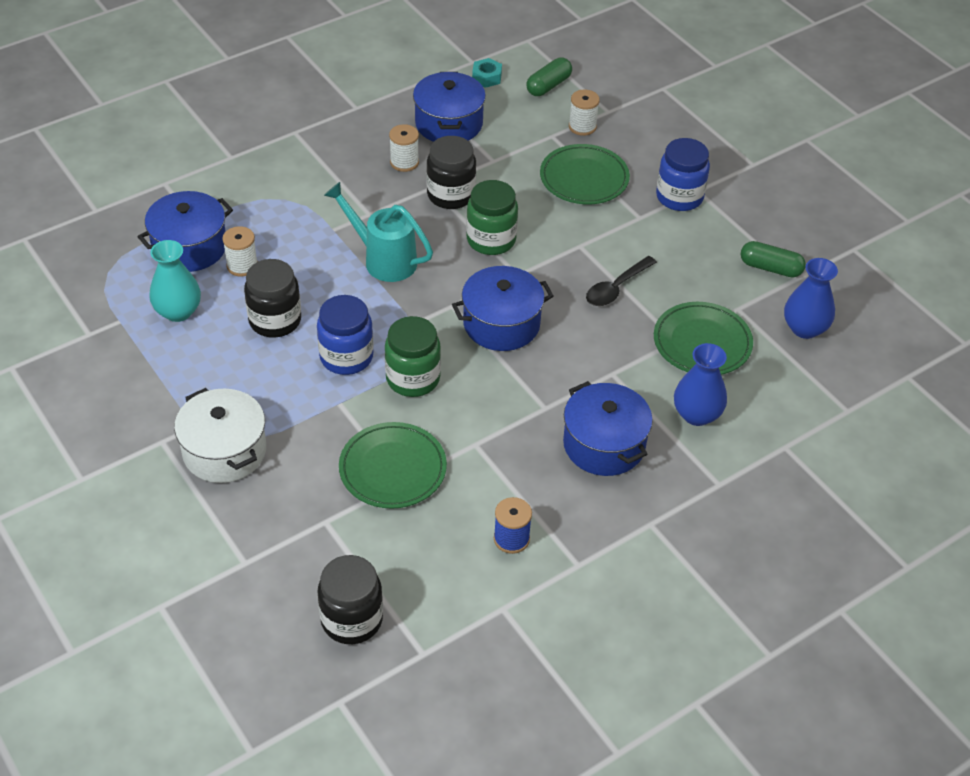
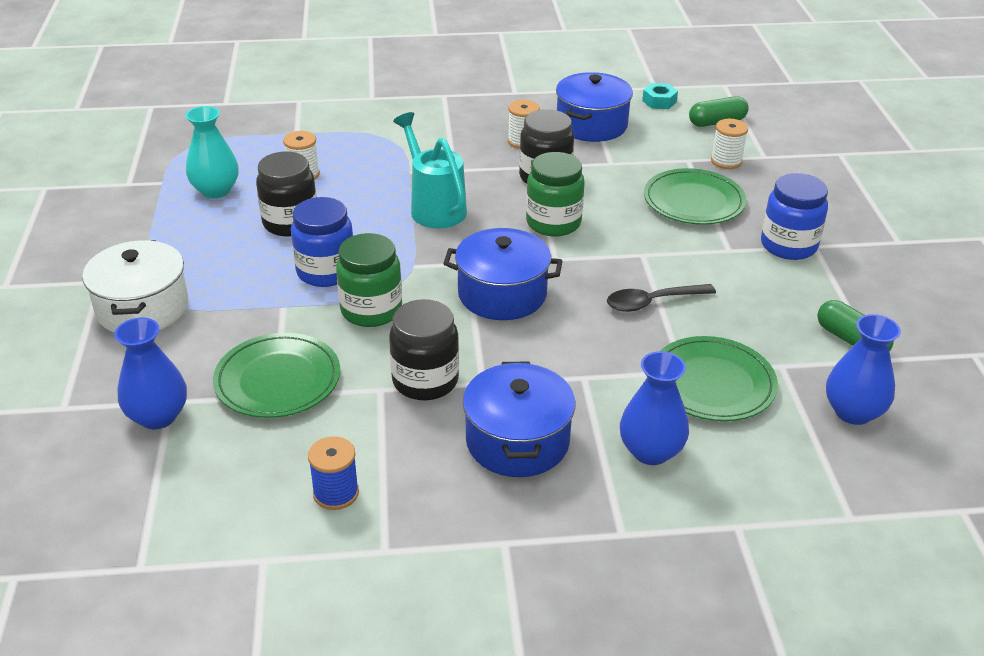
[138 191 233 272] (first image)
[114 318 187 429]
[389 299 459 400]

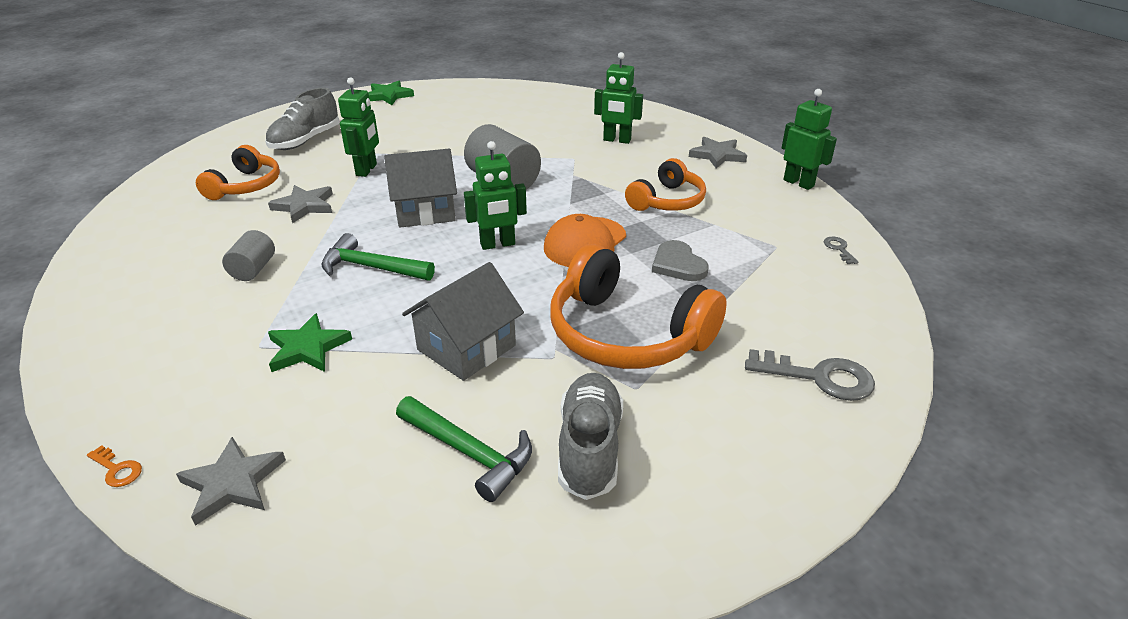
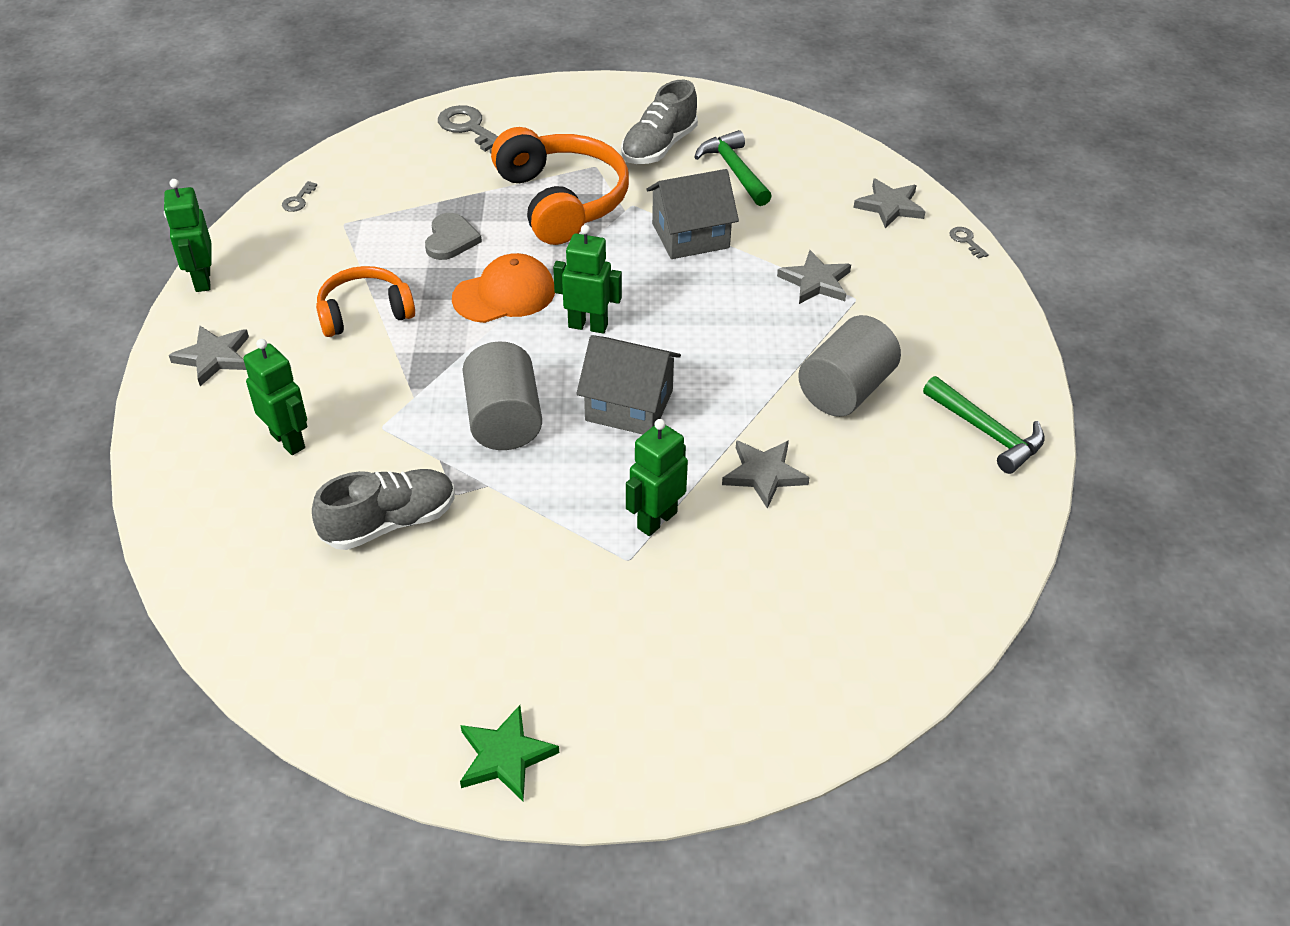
[196 145 280 200] (first image)
[312 469 455 550]
[923 376 1045 474]
[950 227 989 259]
[777 250 851 304]
[798 315 901 417]

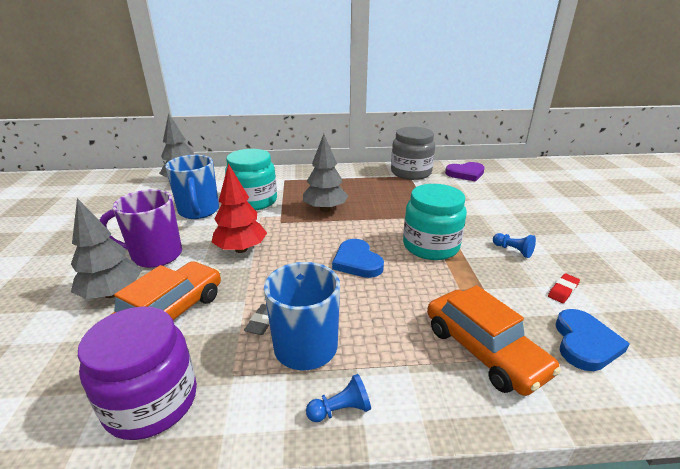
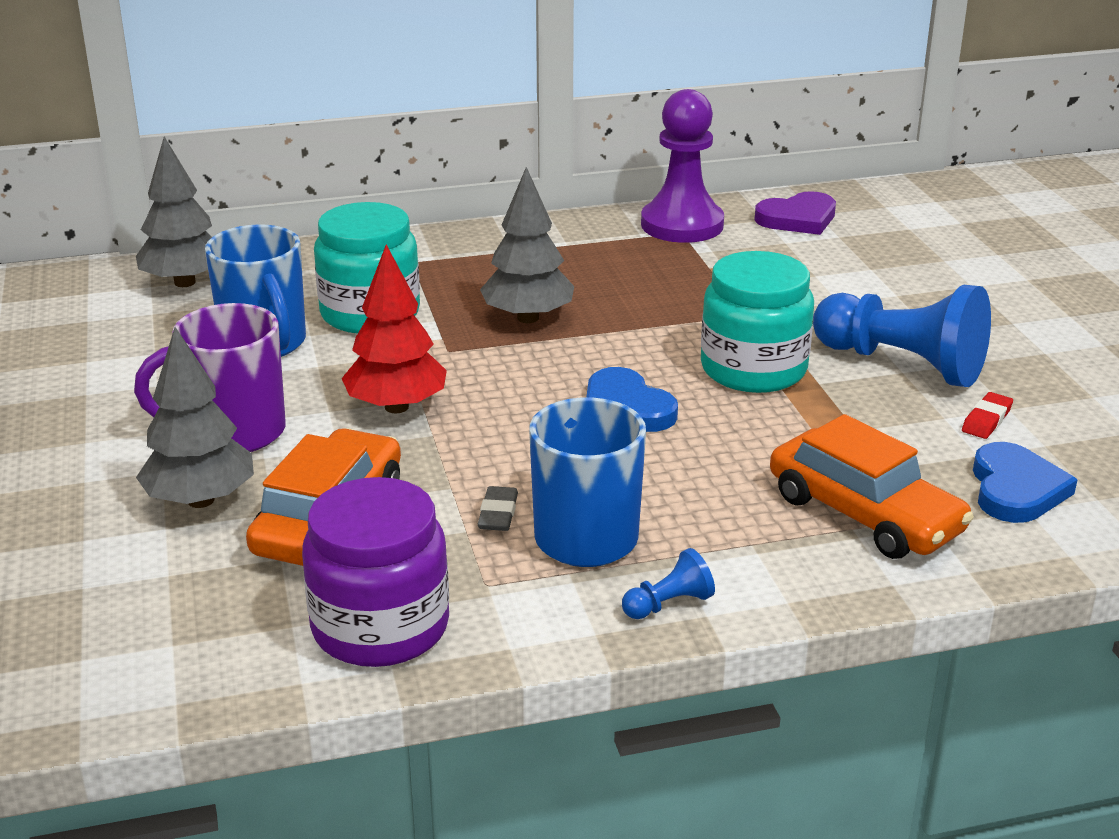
[641 89 724 243]
[813 285 991 387]

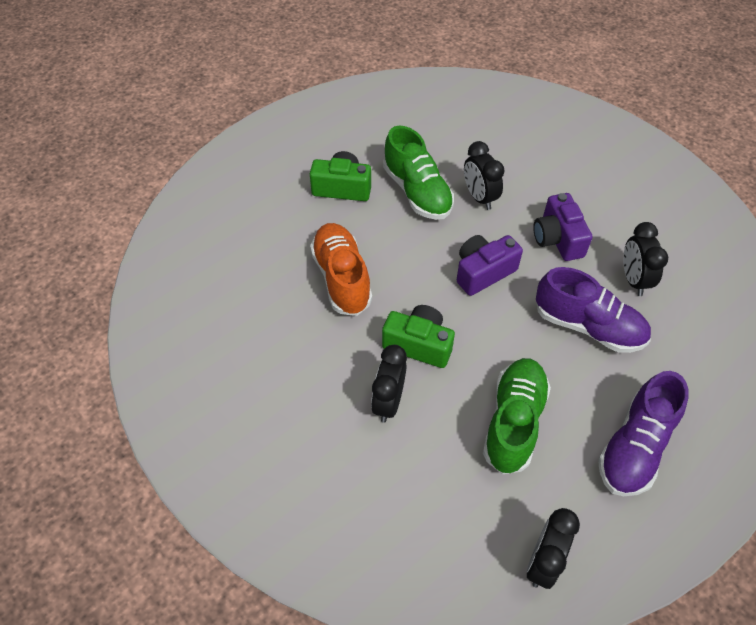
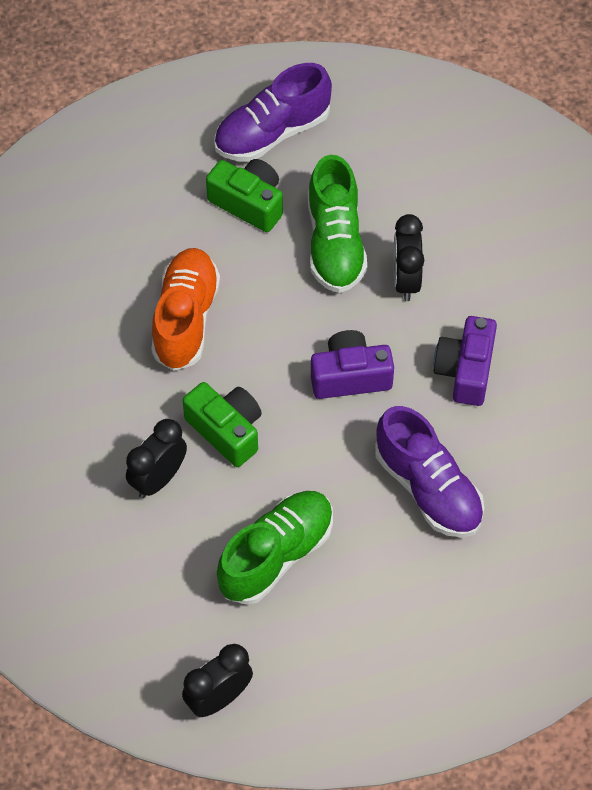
[623 222 668 296] (first image)
[214 63 332 162]

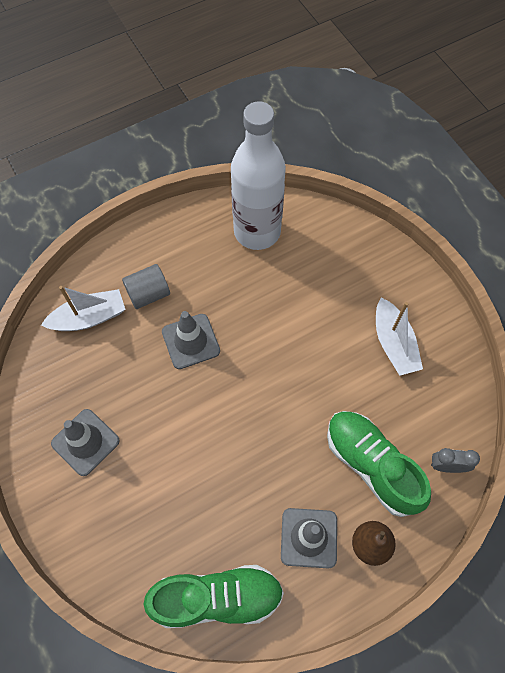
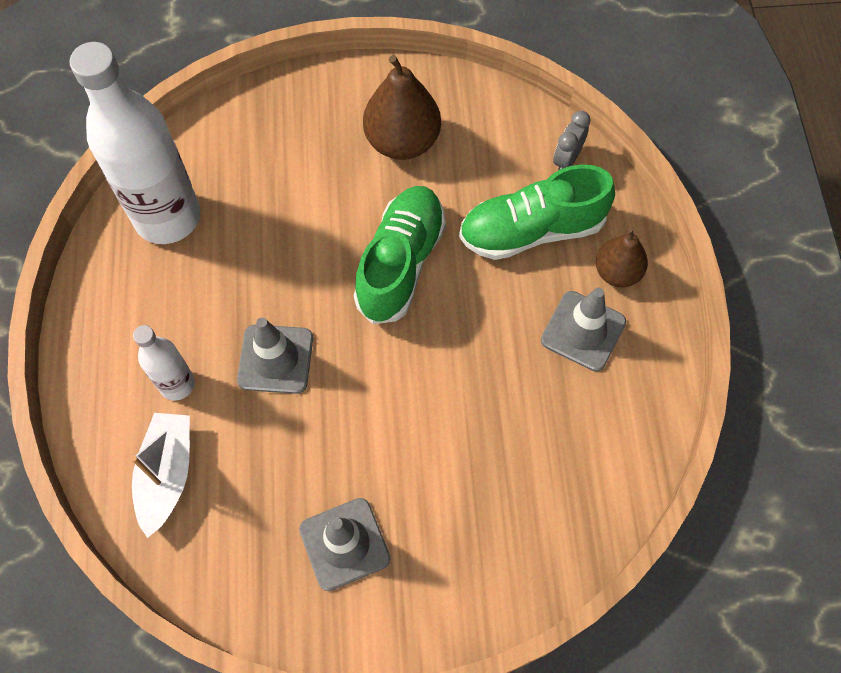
[354 186 446 324]
[133 325 195 400]
[363 55 441 160]

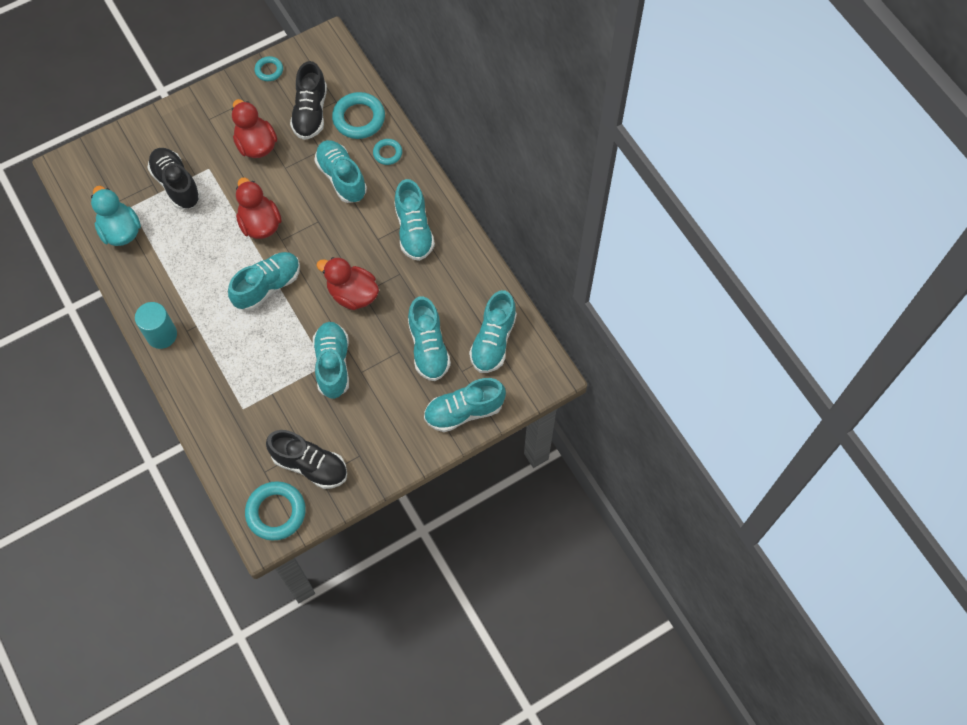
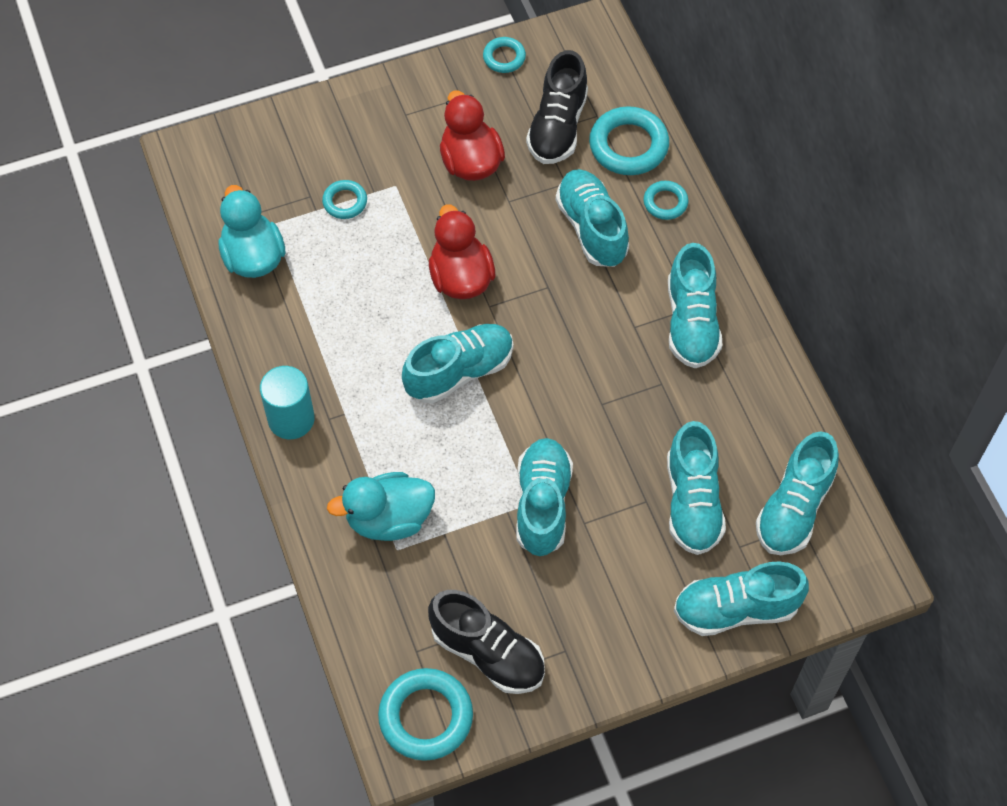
[316 257 379 310] (first image)
[327 472 435 541]
[322 180 367 219]

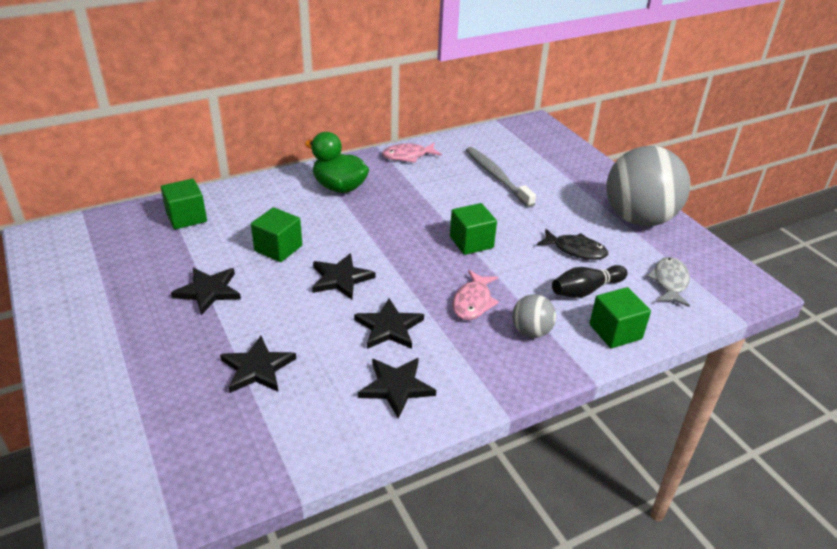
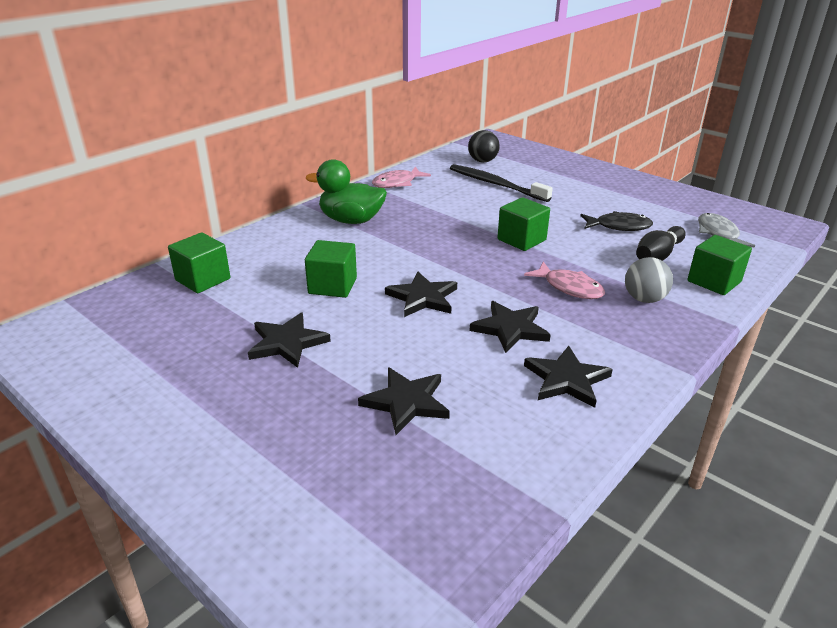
[606 146 690 226] (first image)
[468 130 500 162]
[450 164 553 202]
[524 262 605 299]

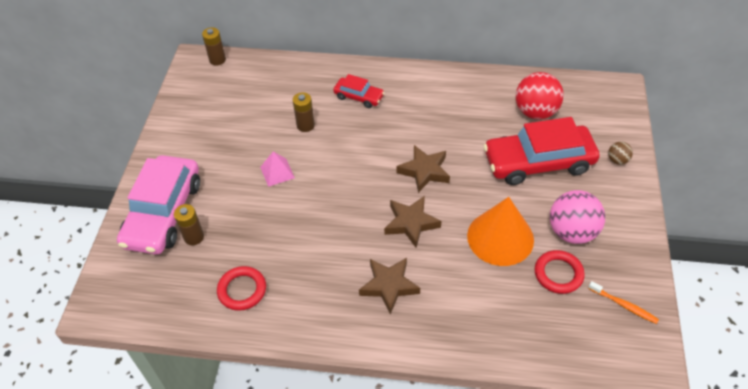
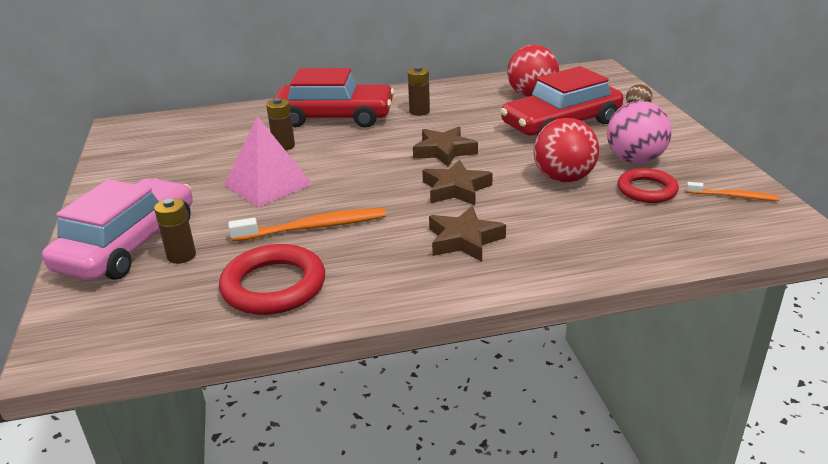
[228 208 386 242]
[408 66 430 116]
[533 118 599 183]
[42 178 193 281]
[219 244 325 315]
[224 116 312 207]
[274 68 394 128]

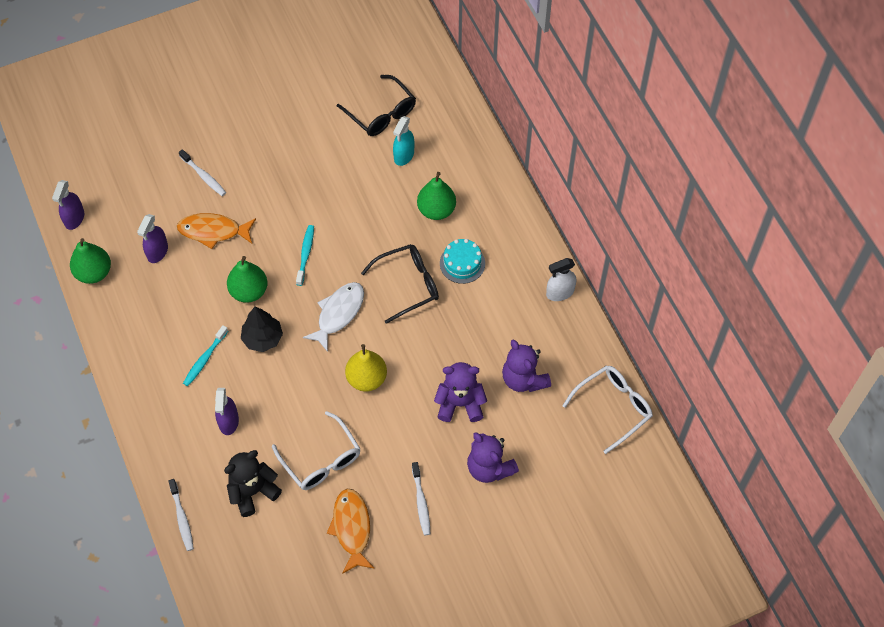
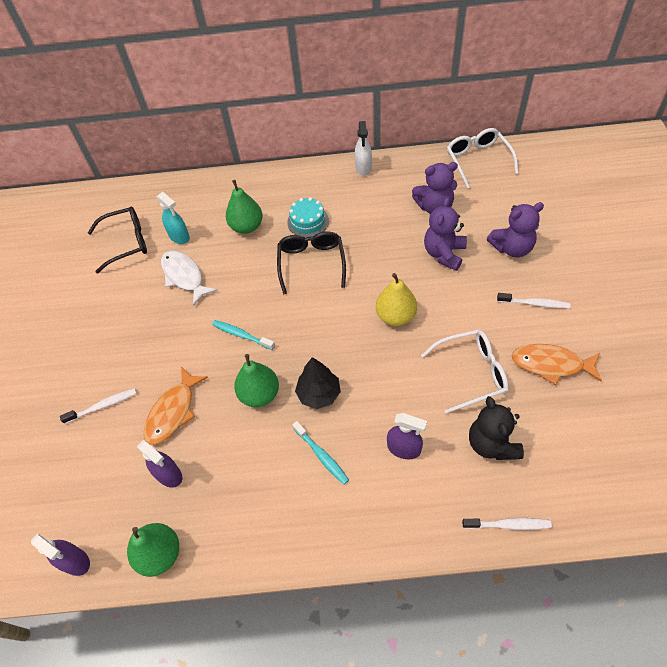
[161 250 218 306]

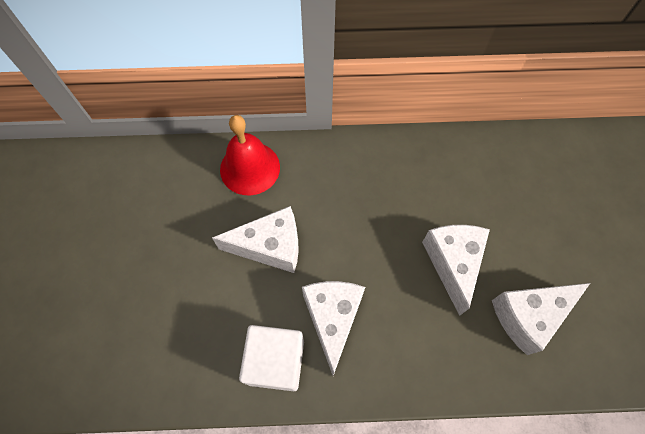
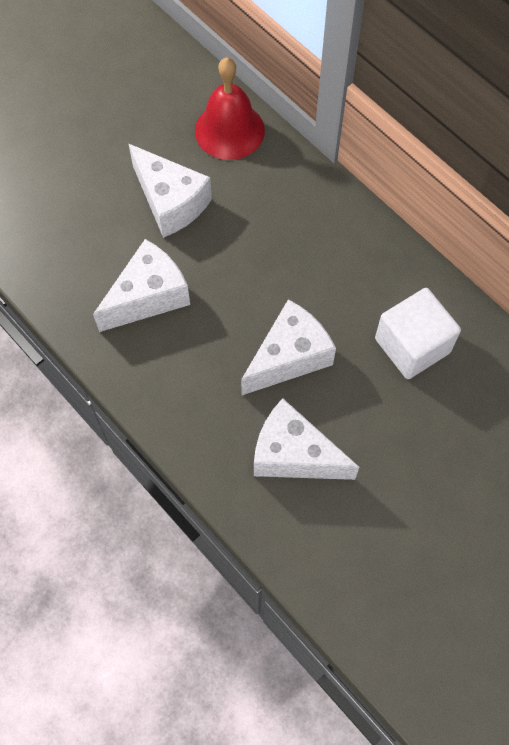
[375 288 461 379]

